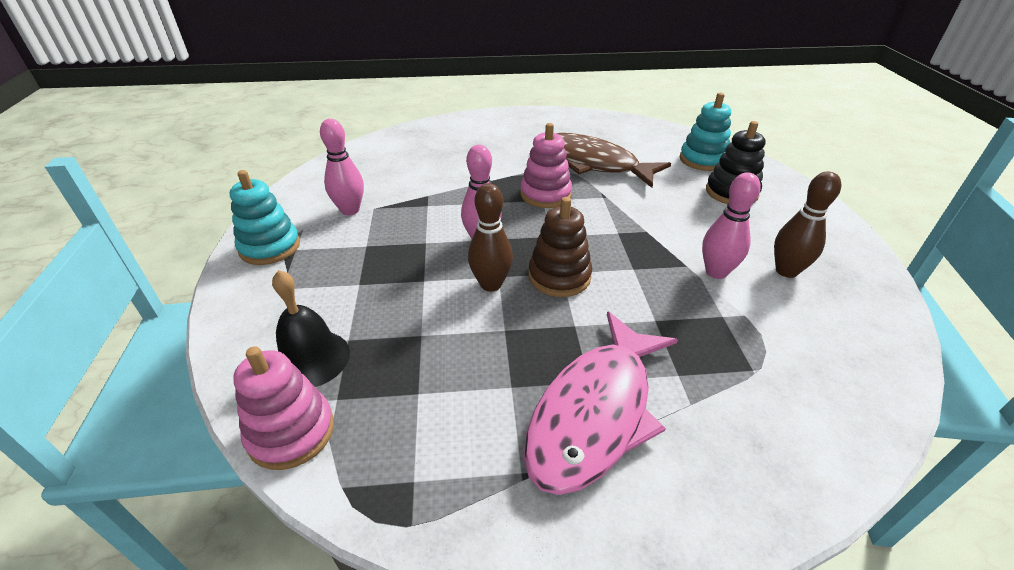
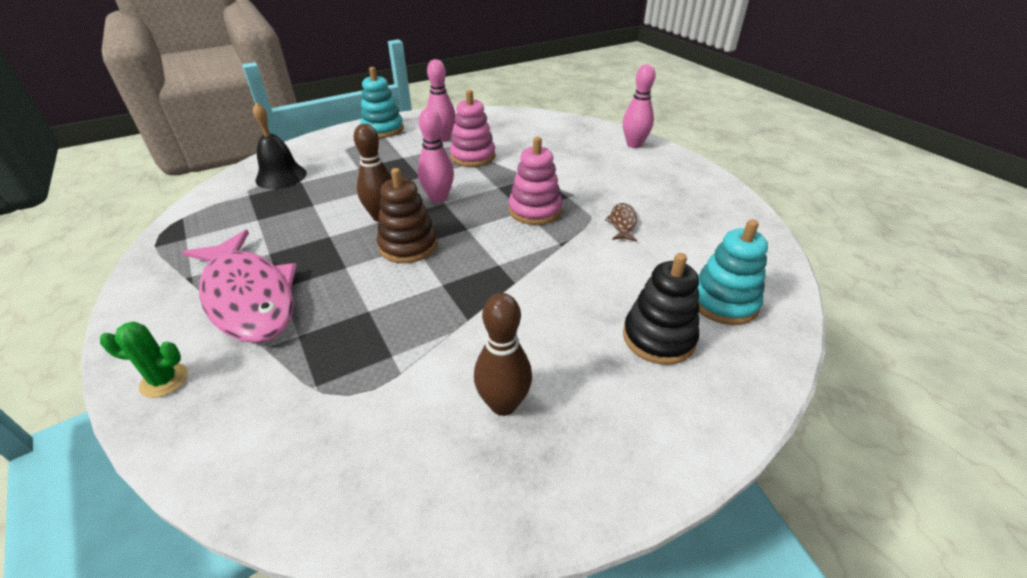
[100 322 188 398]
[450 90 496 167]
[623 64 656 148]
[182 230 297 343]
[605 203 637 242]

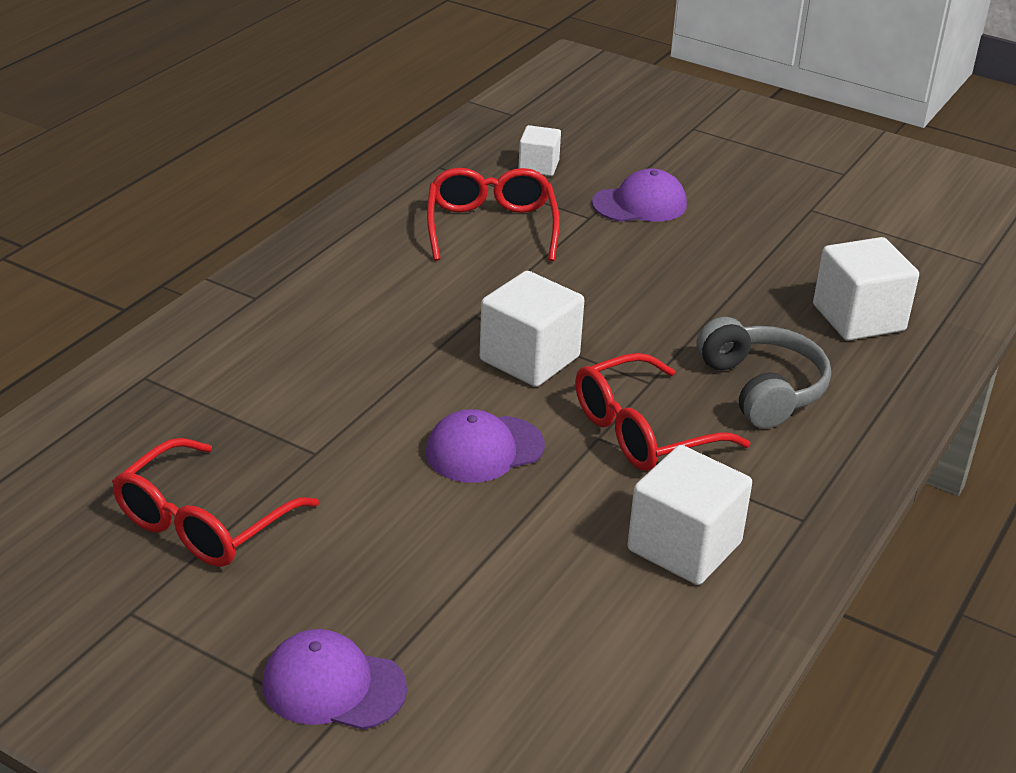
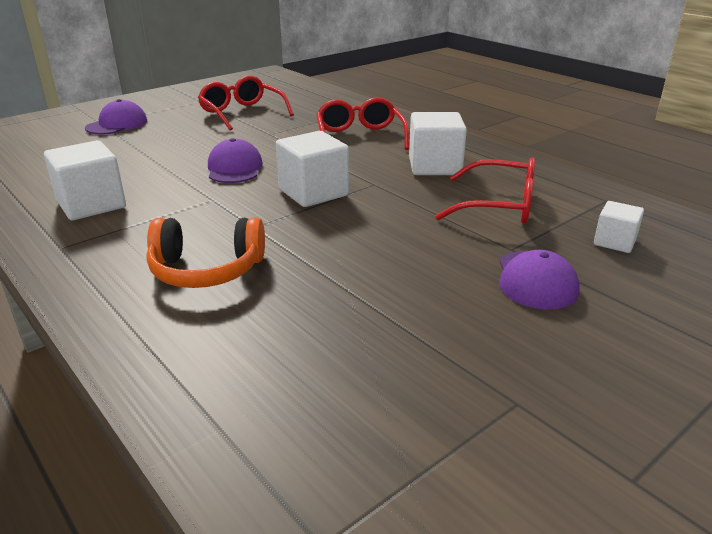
[316 97 409 150]
[409 112 467 175]
[146 217 265 288]

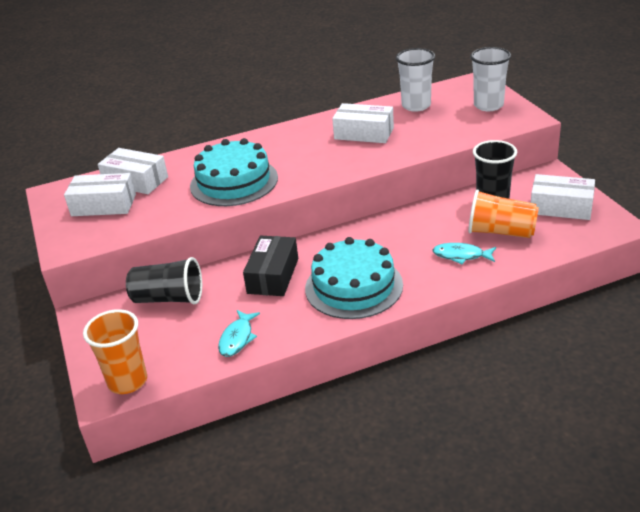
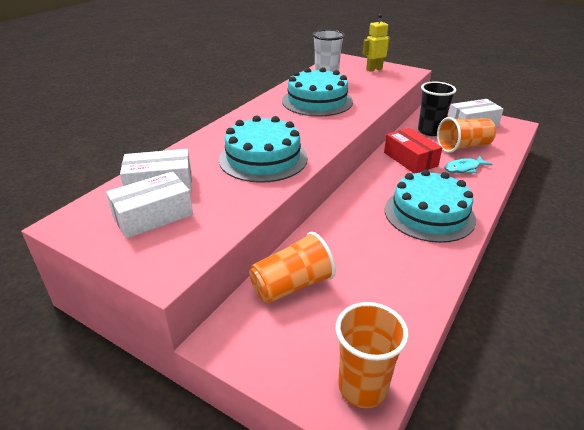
[218 310 260 357] (first image)
[243 236 298 296] (first image)
[384 128 442 173]
[282 67 353 116]
[363 14 390 72]
[249 232 336 304]

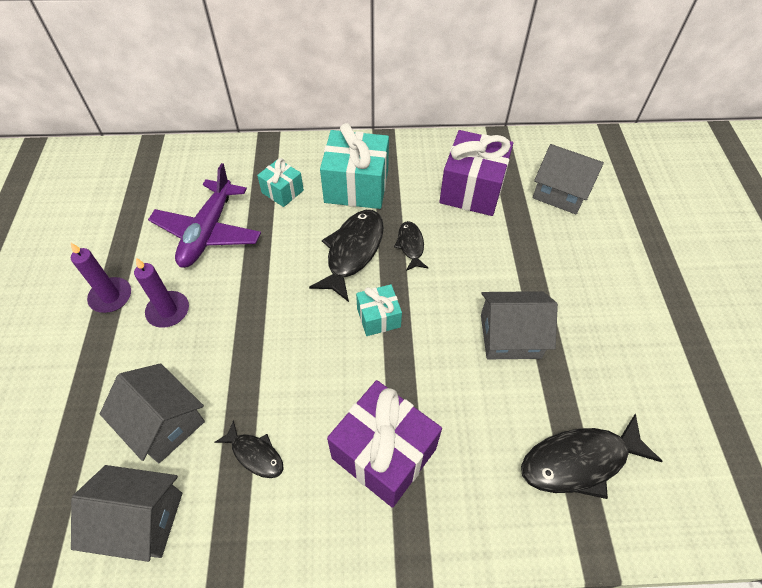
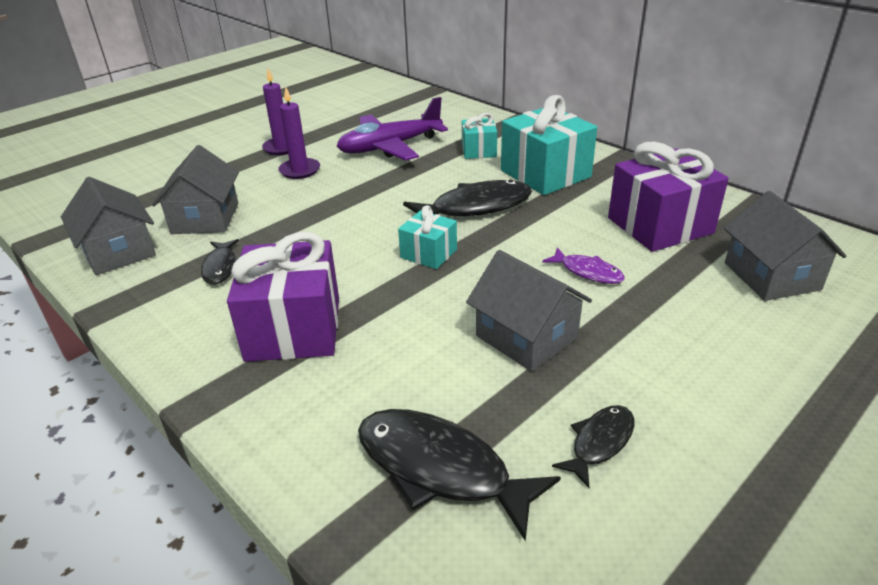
[542 247 625 284]
[552 405 634 488]

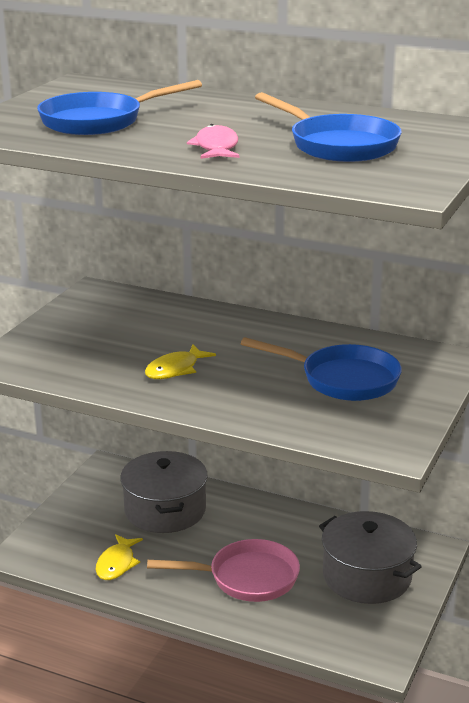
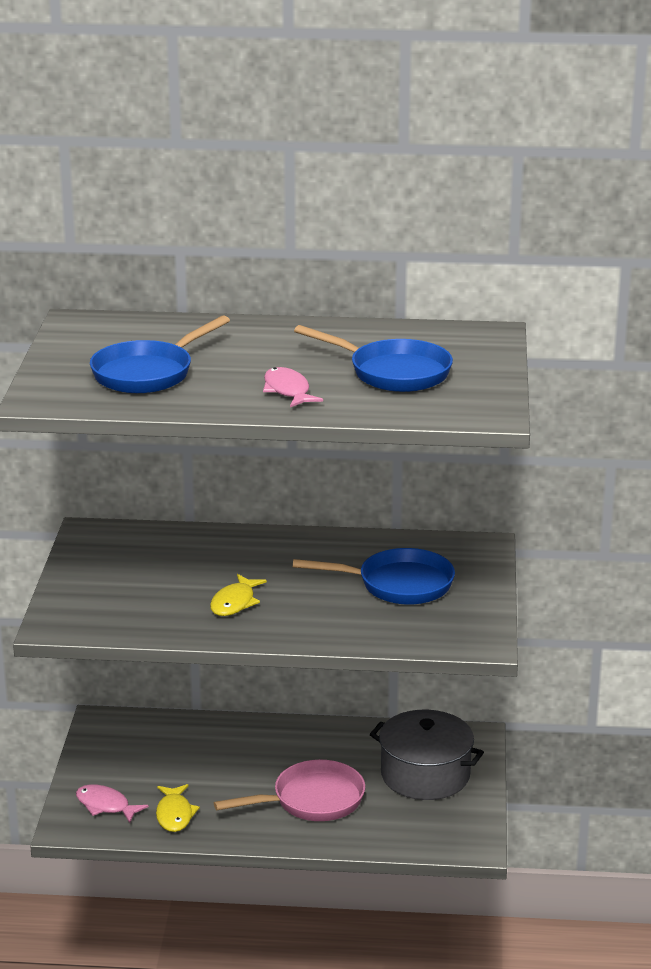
[120 451 208 533] (first image)
[76 785 149 823]

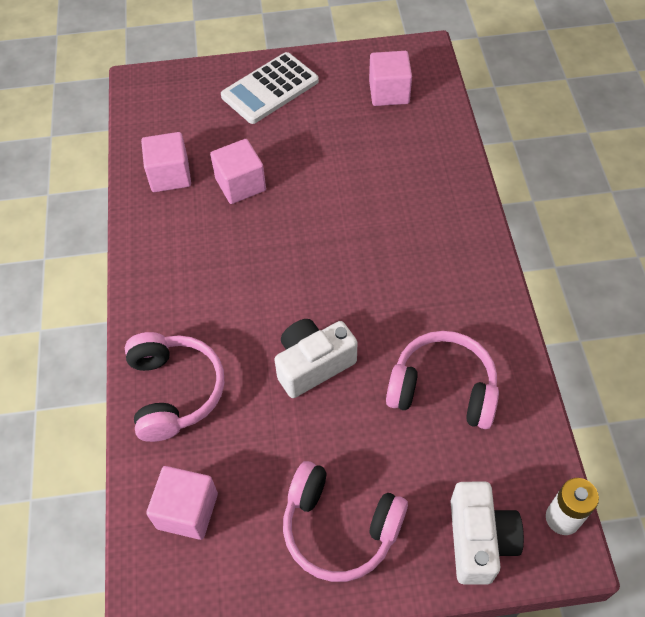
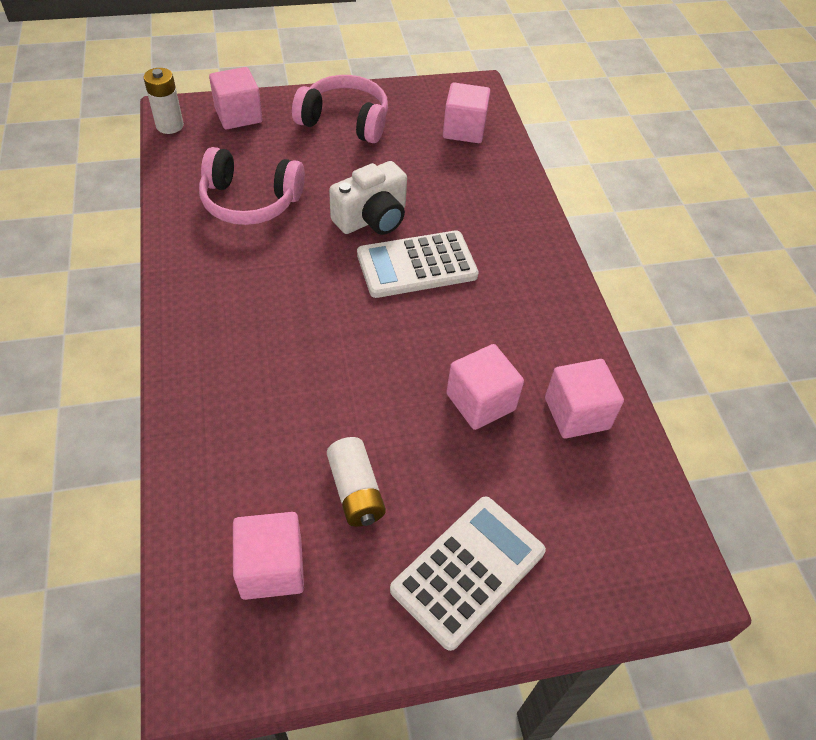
[125 332 224 442] (first image)
[327 437 386 527]
[357 230 479 298]
[209 67 263 129]

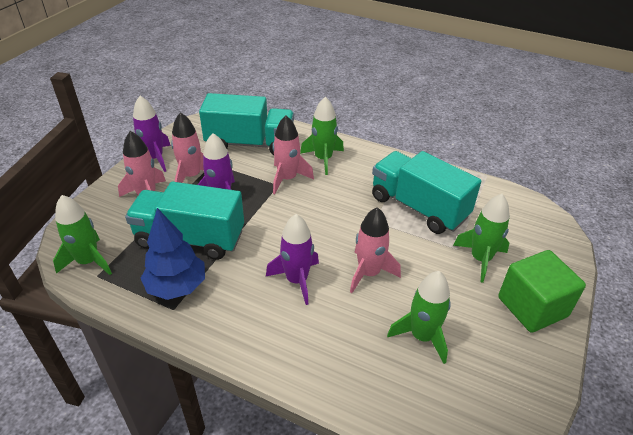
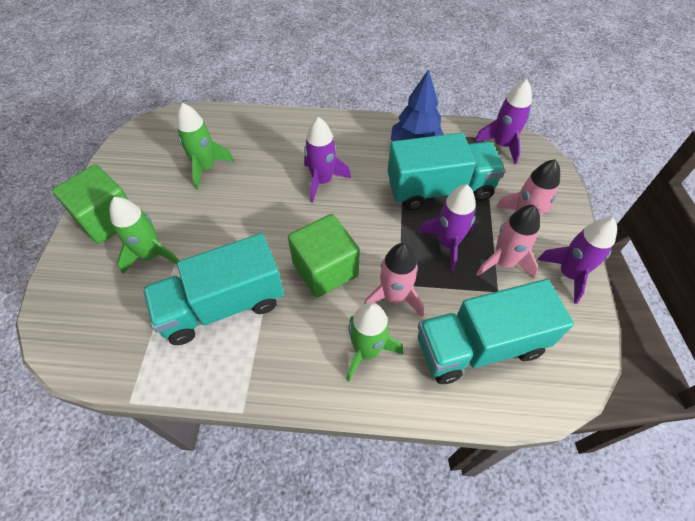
[350 207 401 293] (first image)
[288 214 360 298]
[474 79 532 164]
[143 233 284 345]

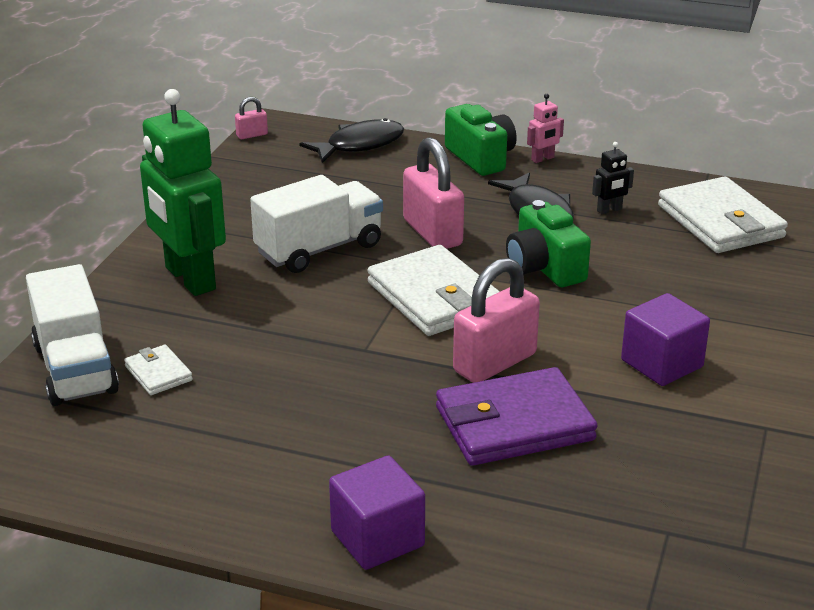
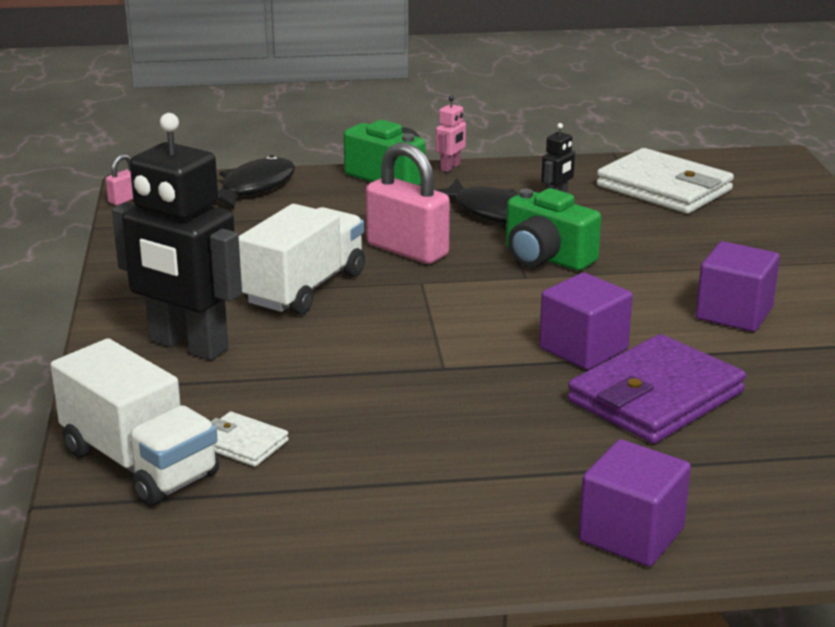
[367 245 500 336] (first image)
[539 272 633 370]
[112 113 242 360]

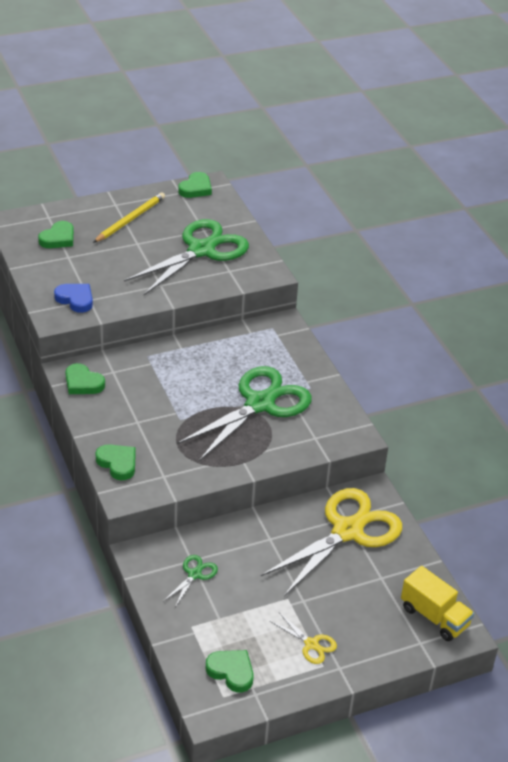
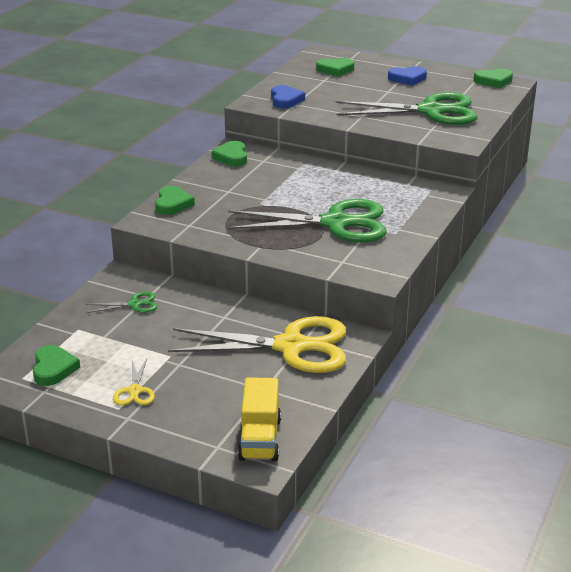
[388 66 427 86]

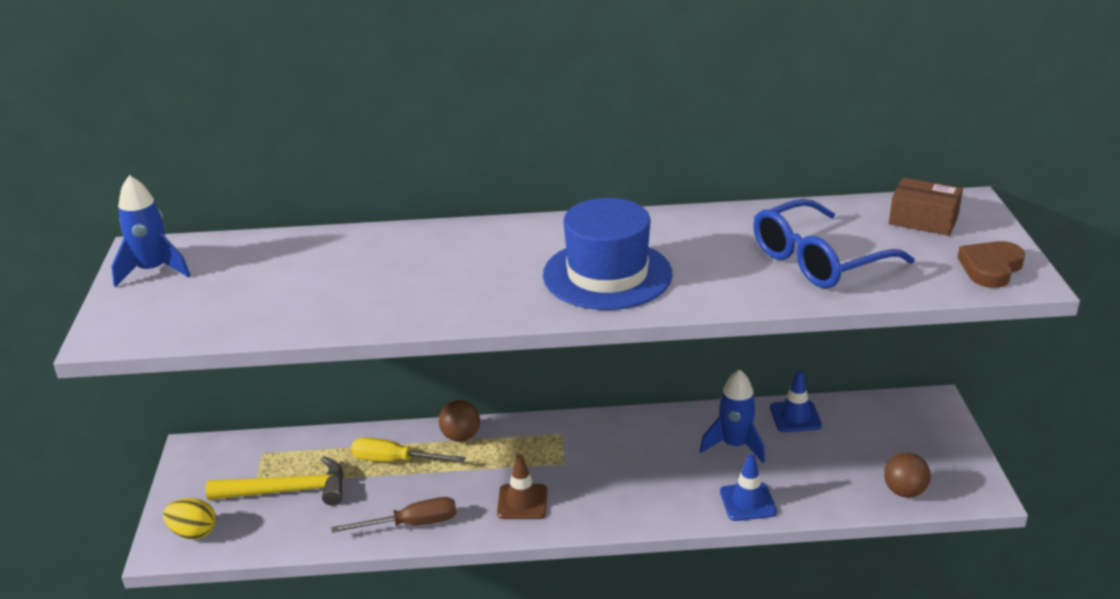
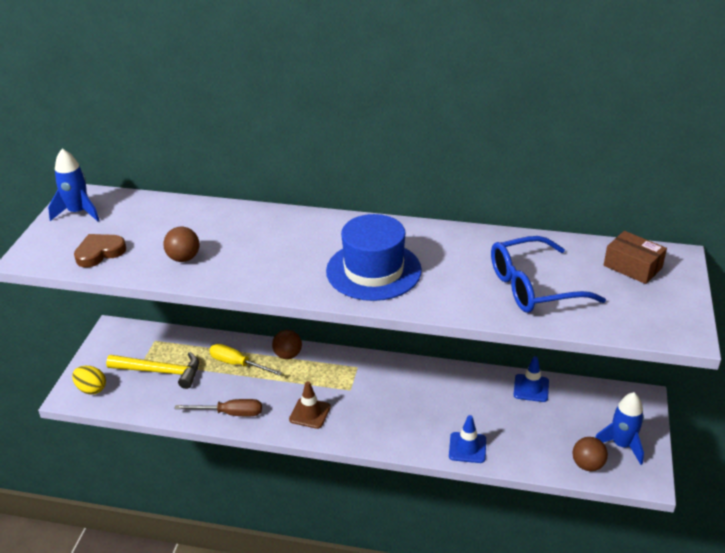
[163 227 199 262]
[595 392 644 465]
[74 234 126 267]

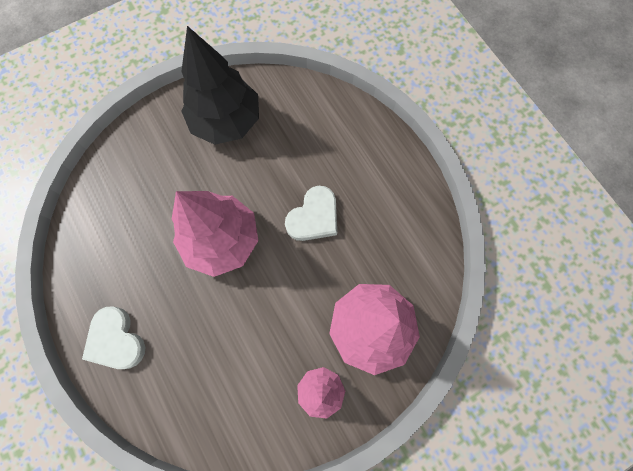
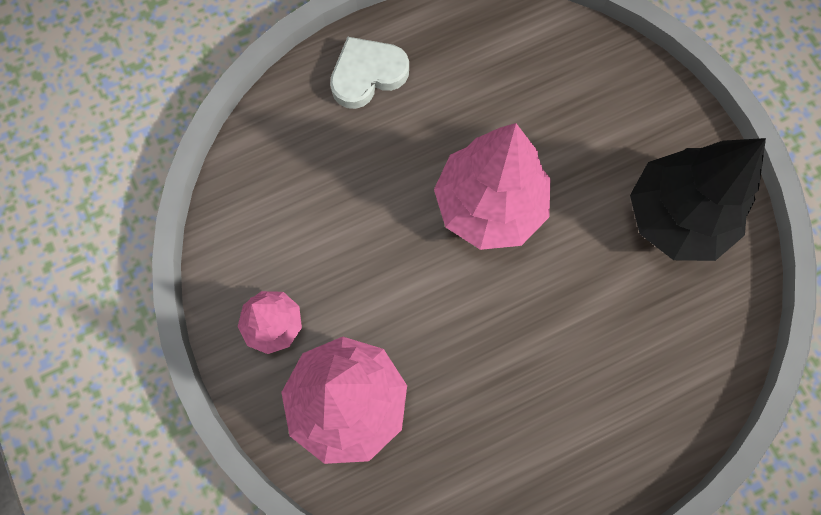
[285 186 337 241] (first image)

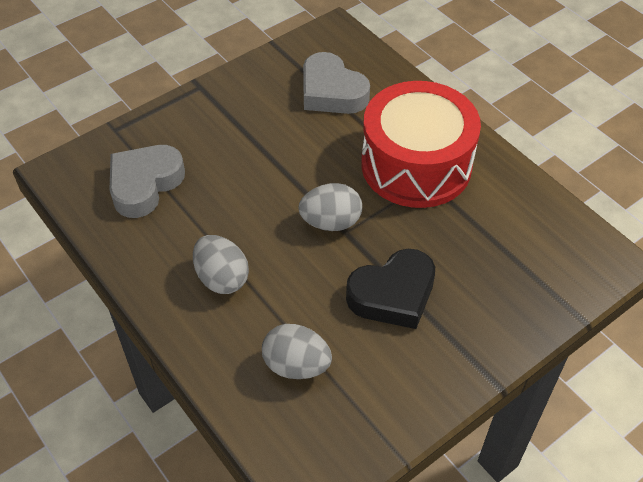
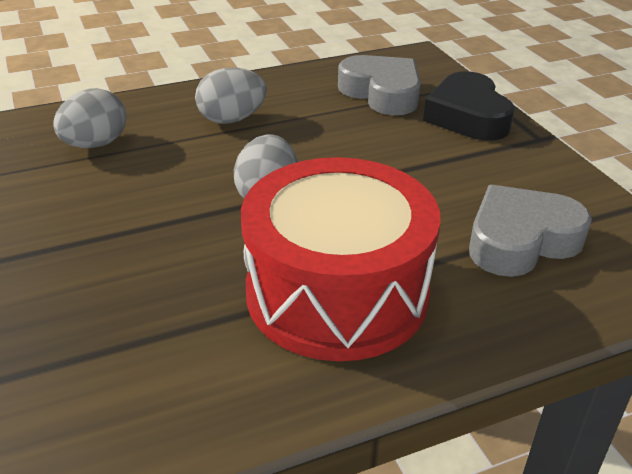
[423 71 515 141]

